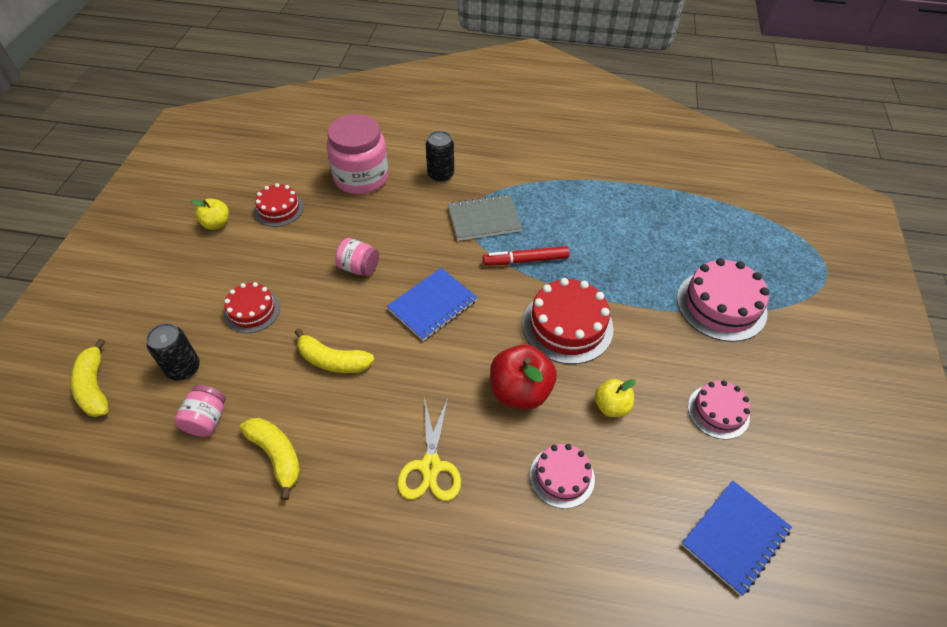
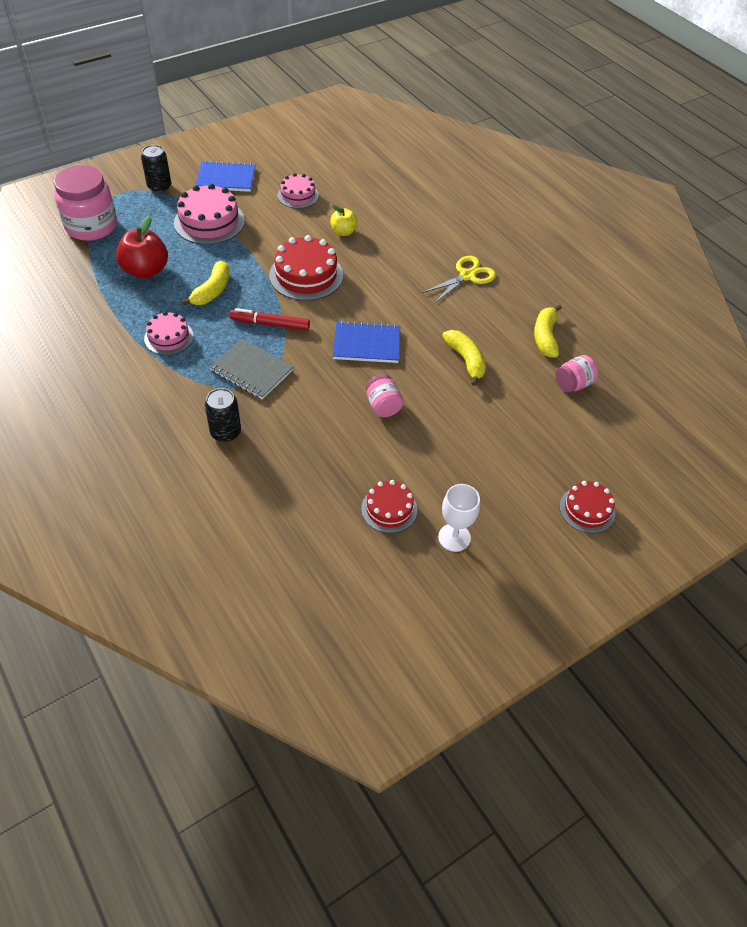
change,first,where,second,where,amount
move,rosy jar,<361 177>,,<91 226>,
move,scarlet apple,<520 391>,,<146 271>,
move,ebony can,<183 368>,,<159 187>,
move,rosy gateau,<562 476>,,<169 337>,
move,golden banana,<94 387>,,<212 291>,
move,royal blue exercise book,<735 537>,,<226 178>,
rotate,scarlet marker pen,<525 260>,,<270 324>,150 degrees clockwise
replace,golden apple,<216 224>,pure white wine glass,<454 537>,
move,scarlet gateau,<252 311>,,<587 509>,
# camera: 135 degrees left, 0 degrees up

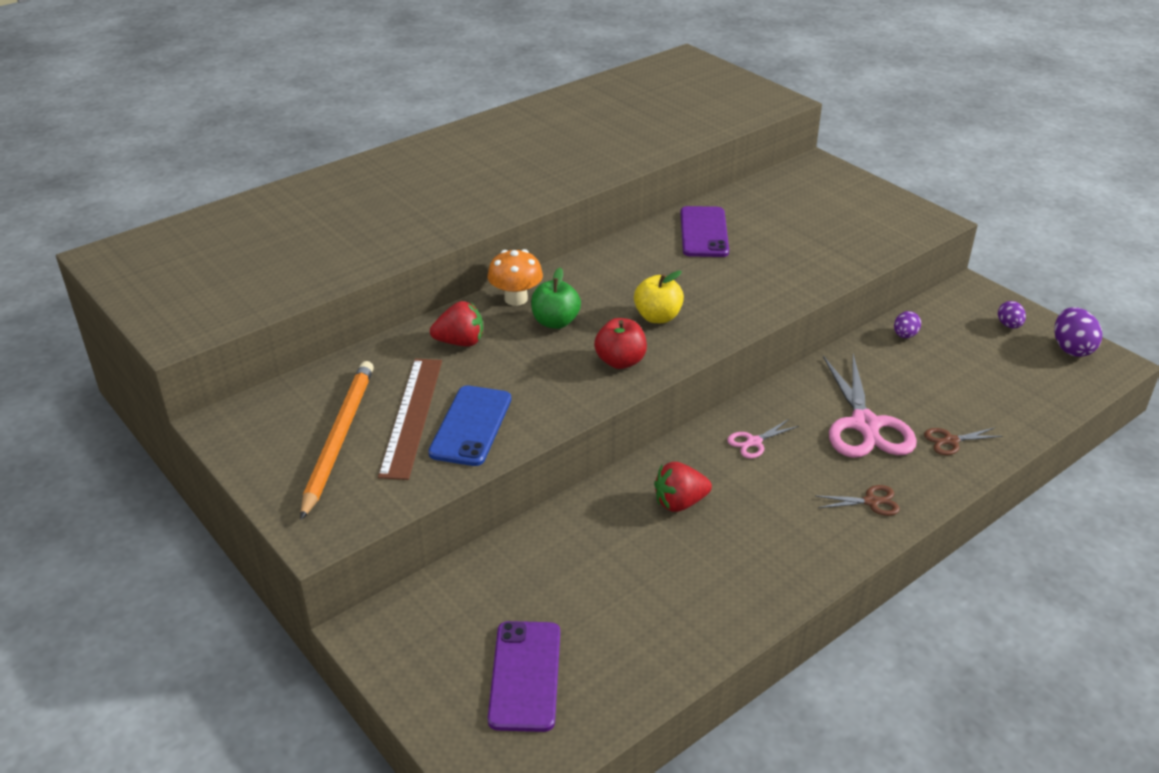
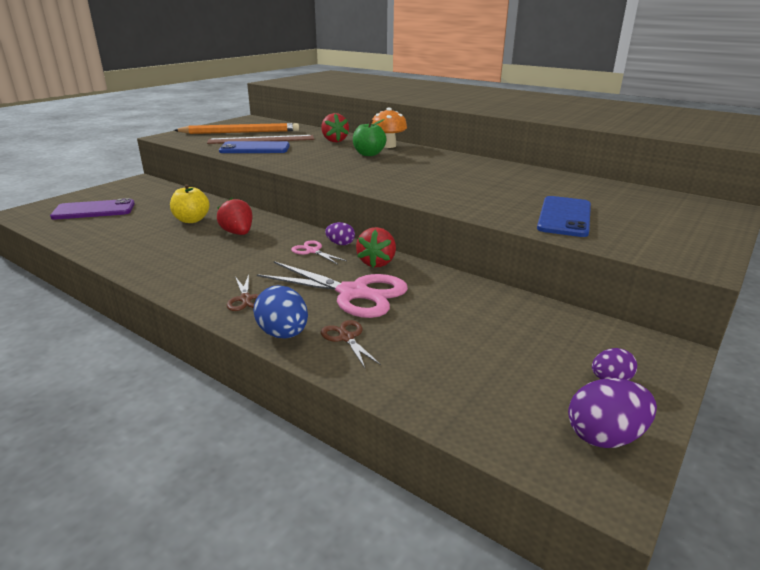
change,first,where,second,where,amount
move,golden apple,<657 317>,,<192 220>,
insert,,,royal blue toy egg,<283 334>,
rotate,rosy pair of scissors,<865 425>,,<353 293>,135 degrees counterclockwise
move,purple toy egg,<904 335>,,<340 244>,
insert,,,scarlet toy strawberry,<377 262>,
insert,,,royal blue phone,<564 217>,
delete,scarlet apple,<620 361>,,,
delete,purple phone,<704 232>,,,
# camera: 75 degrees right, 10 degrees down

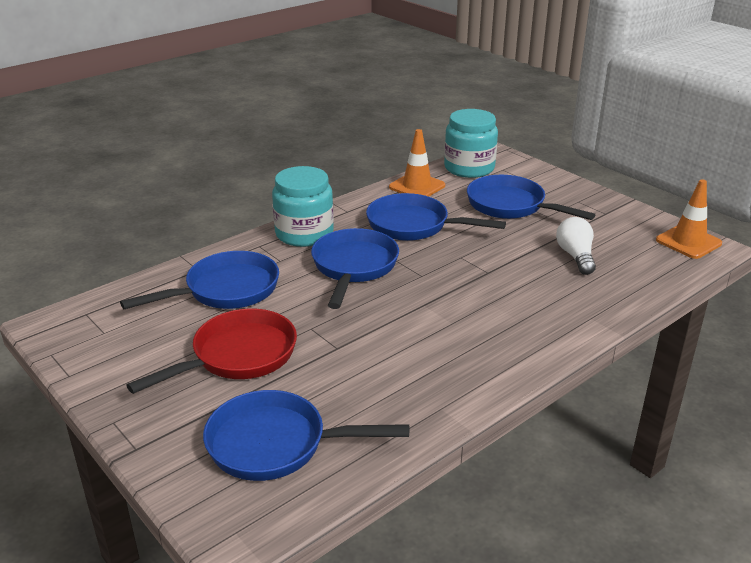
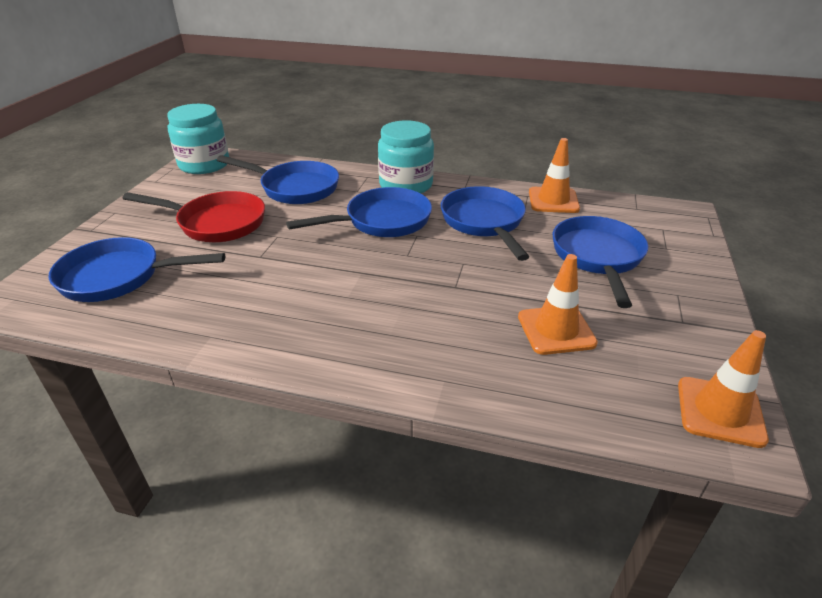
change,first,where,second,where,amount
rotate,royal blue frying pan,<276 444>,,<119 277>,60 degrees counterclockwise
move,teal jar,<469 168>,,<204 164>,
replace,pure white light bulb,<575 256>,bright orange road cone,<556 330>,
# camera: 55 degrees right, 5 degrees up

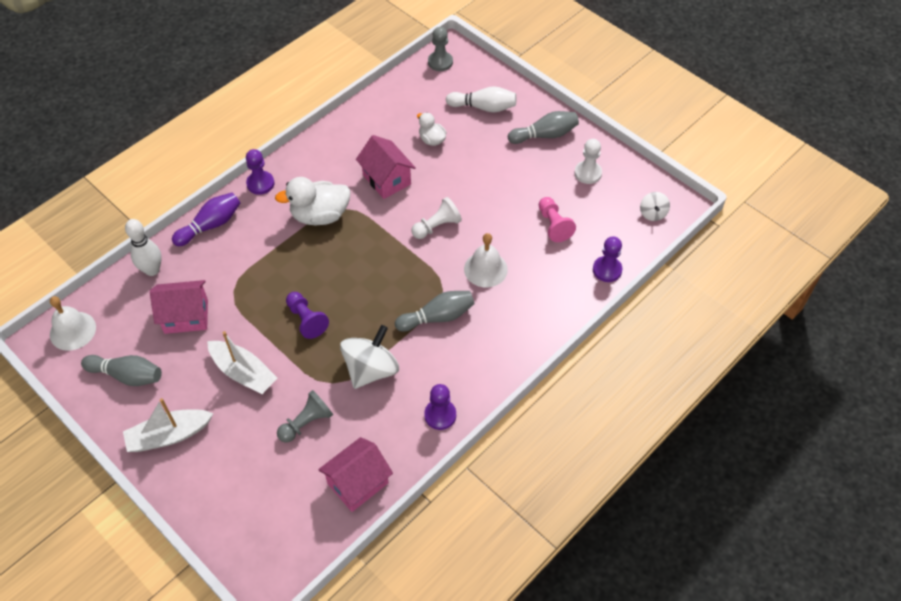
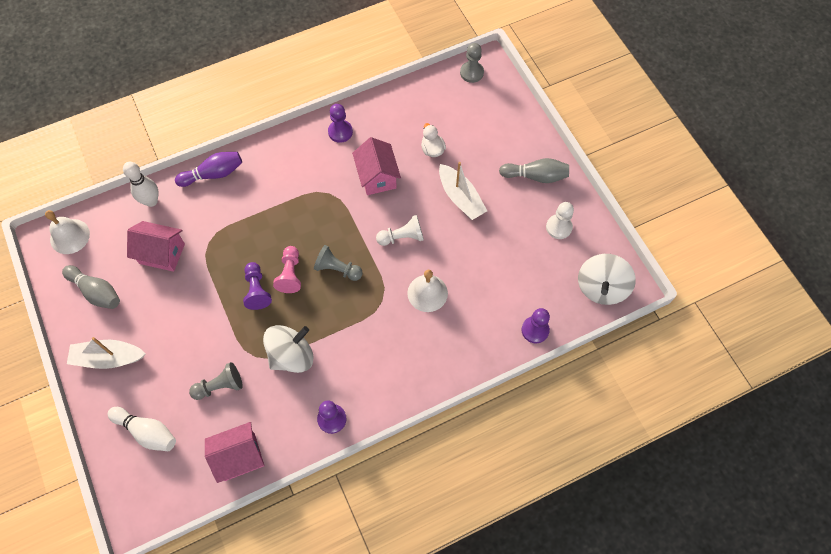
change,first,where,second,where,amount
move,pure white skittle,<483 107>,,<147 432>,
move,rosy chess pawn,<553 225>,,<290 274>,
insert,,,gray chess pawn,<337 269>,
move,purple chess pawn,<260 183>,,<340 132>,
move,pure white toy boat,<243 373>,,<460 197>,
resize,pure white whirligig,<652 213>,,<601 287>,x1.93
delete,pure white rubber duck,<320 215>,,,
delete,gray skittle,<437 317>,,,
# camera: 20 degrees right, 10 degrees up

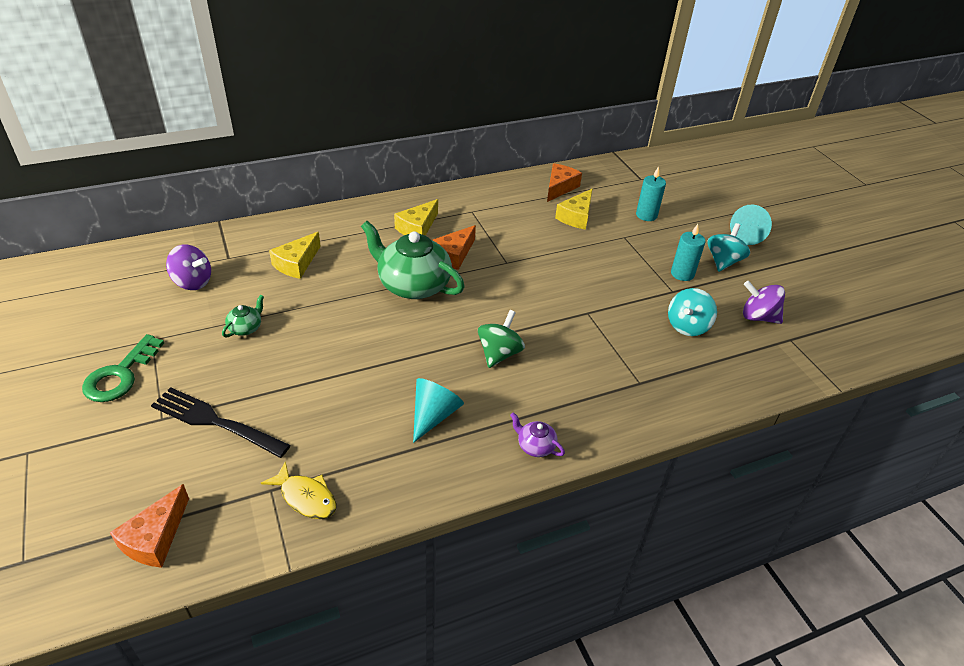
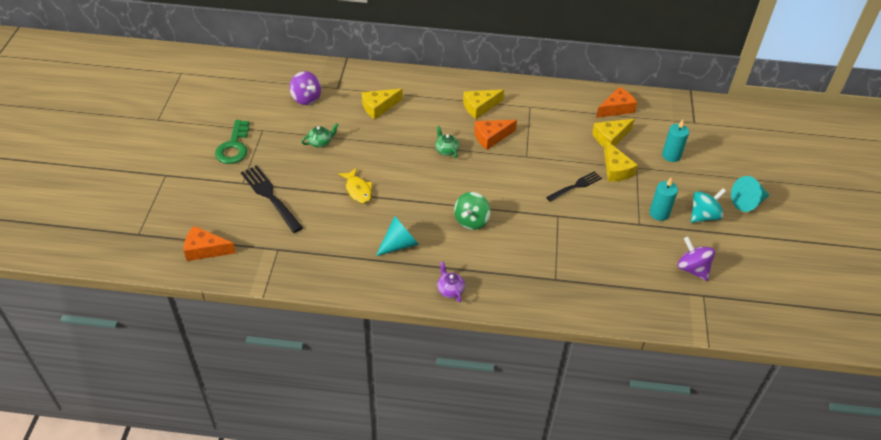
change,first,where,second,where,amount
rotate,bright orange piece of cheese,<155 538>,,<205 249>,45 degrees clockwise
rotate,green door key,<120 375>,,<234 147>,45 degrees counterclockwise
move,golden toy fish,<306 497>,,<358 190>,
resize,green china teapot,<413 285>,,<446 150>,x0.43
rotate,green whirligig,<499 353>,,<471 221>,150 degrees clockwise
insert,,,ebony dinner fork,<575 186>,
insert,,,golden piece of cheese,<616 169>,
delete,teal whirligig,<687 326>,,,
# camera: 30 degrees right, 5 degrees up

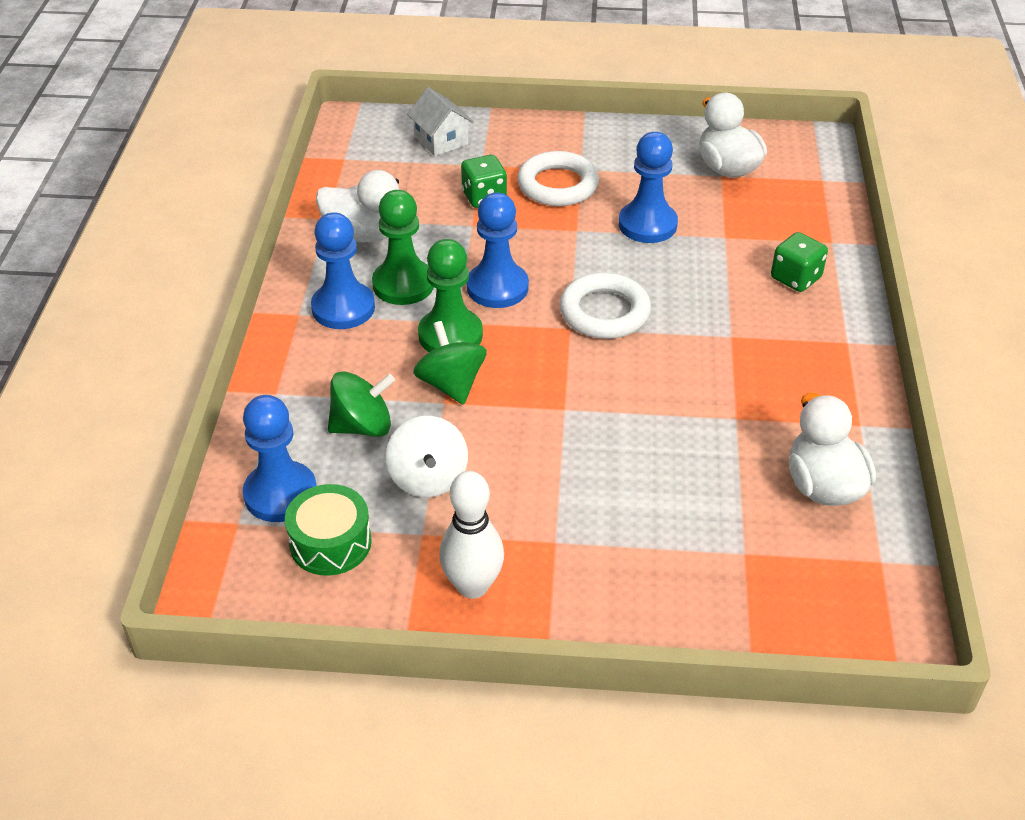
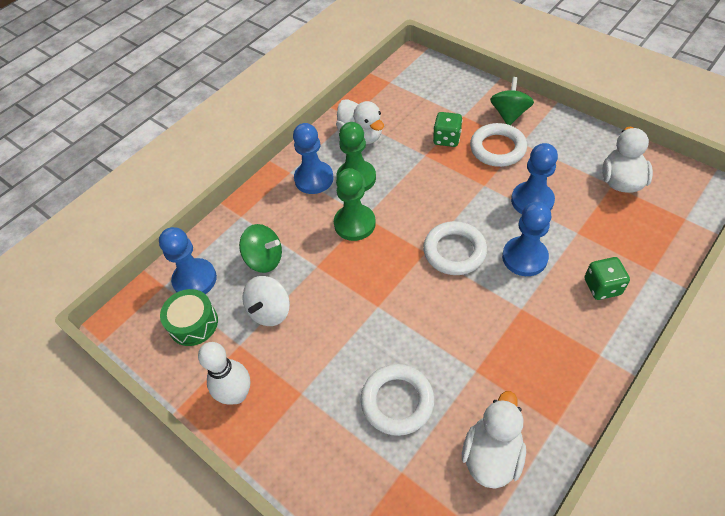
change,first,where,second,where,amount
insert,,,pure white torus,<397 401>,
move,green whirligig,<451 384>,,<509 114>,
move,royal blue chess pawn,<497 287>,,<524 257>,
delete,pure white toy house,<441 140>,,,
# camera: 40 degrees right, 10 degrees up

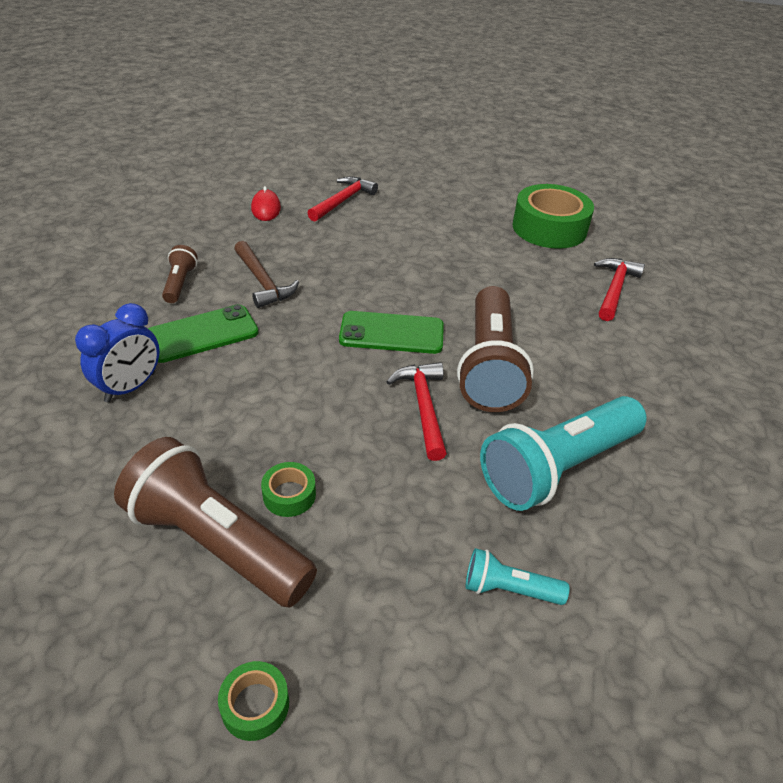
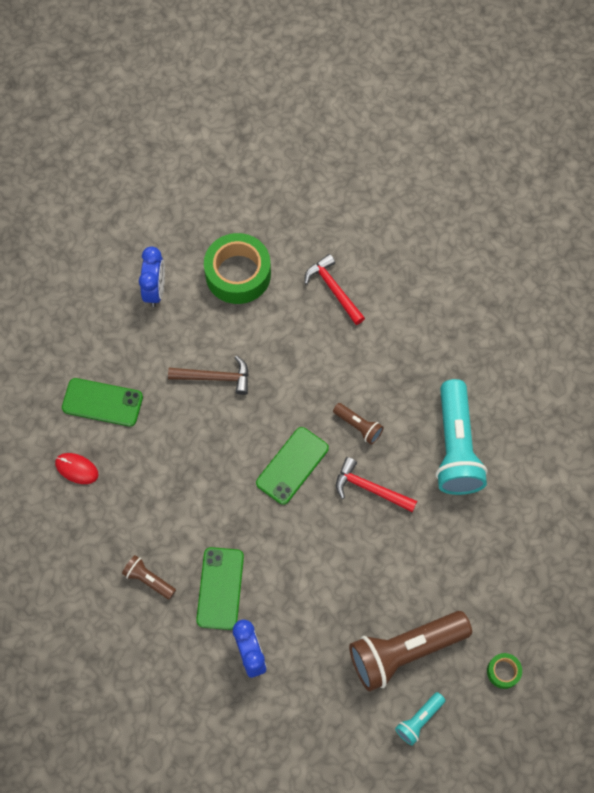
change,first,where,second,where,amount
replace,scarlet claw hammer,<343 201>,green phone,<102 402>,
insert,,,royal blue clock,<155 290>,
move,brown claw hammer,<262 282>,,<215 377>,
resize,brown torch,<489 366>,,<358 426>,x0.47
move,teal torch,<508 589>,,<419 720>,
delete,green roll of tape,<289 495>,,,
# camera: 55 degrees left, 25 degrees up

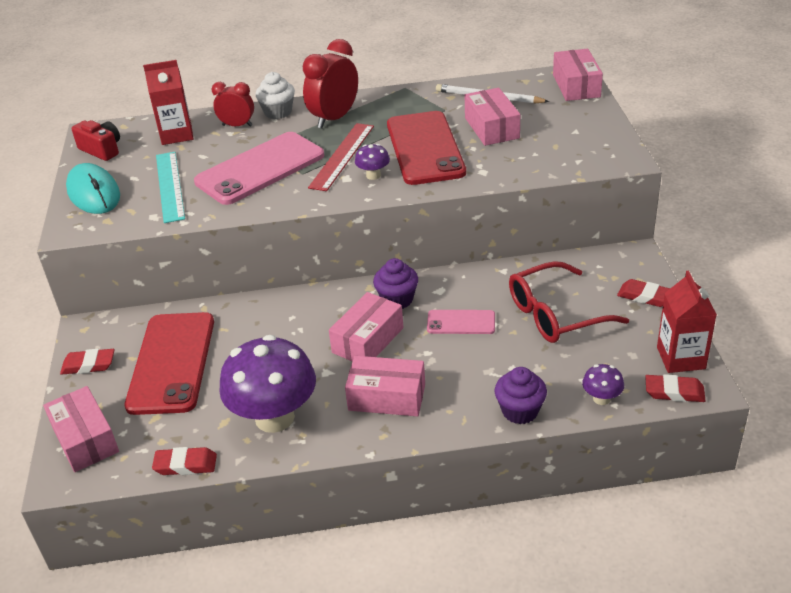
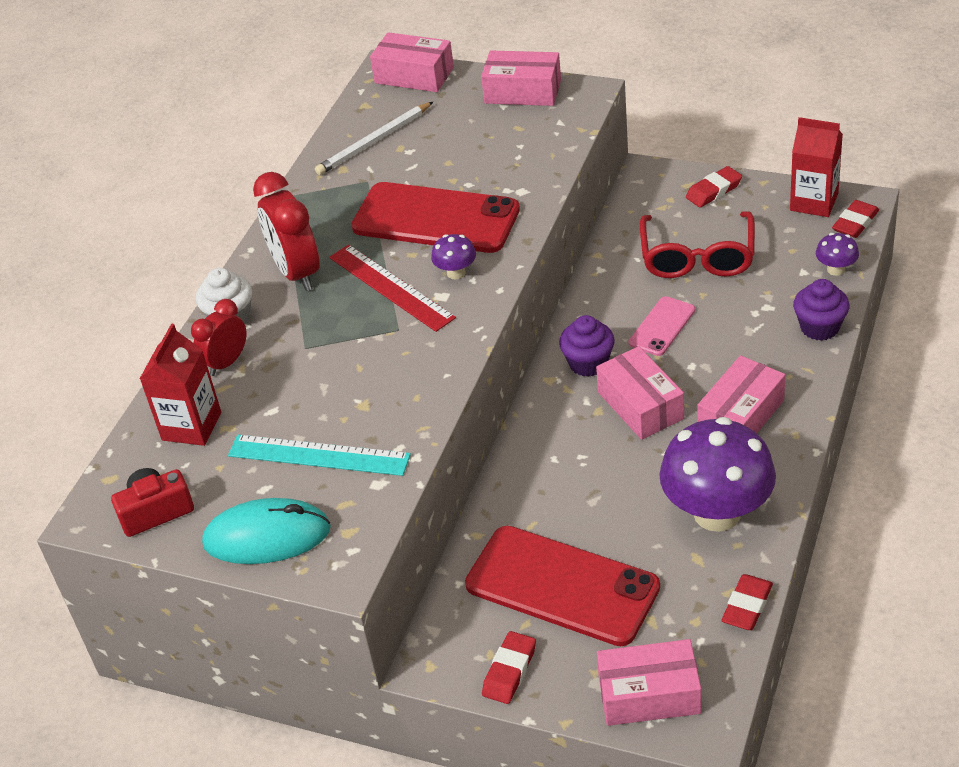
change,first,where,second,where,amount
move,rosy package,<491 128>,,<522 91>,
delete,rosy phone,<260 168>,,,
# camera: 60 degrees left, 5 degrees up

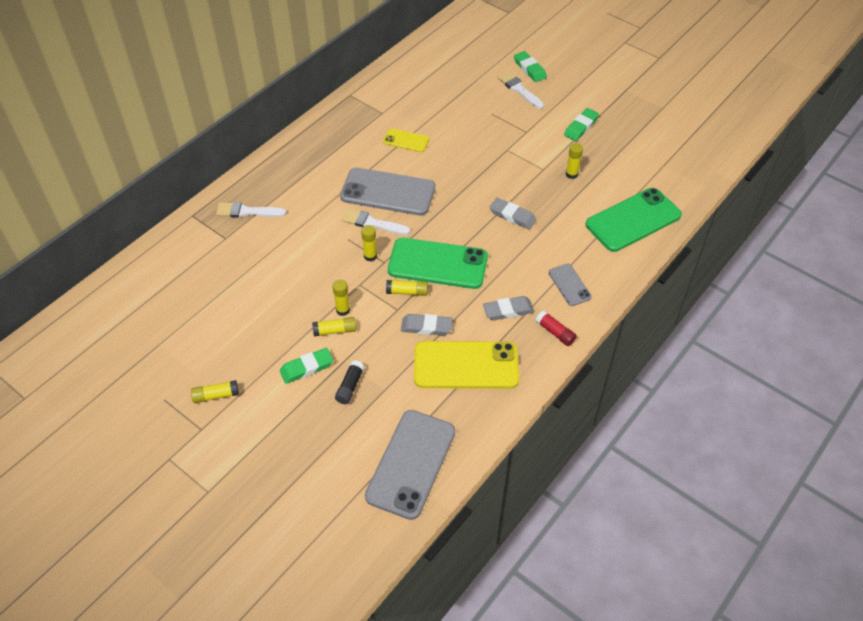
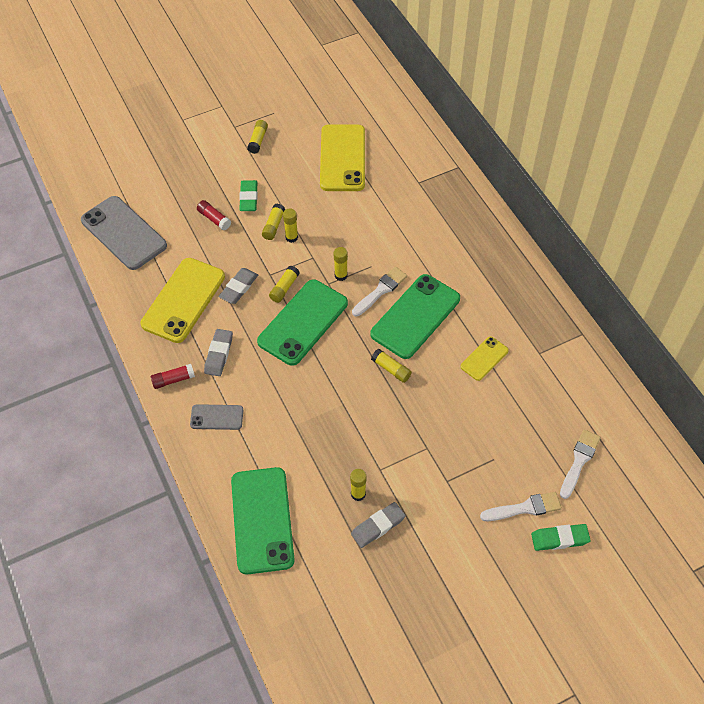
change,first,where,second,where,amount
recolor,ebony glue stick,<350 386>,scarlet glue stick,<214 219>,
insert,,,golden phone,<342 158>,
move,gray pencil eraser,<512 216>,,<378 526>,
recolor,gray phone,<388 192>,green phone,<415 316>,
insert,,,golden glue stick,<391 369>,
move,pure white brush,<247 211>,,<579 461>,
delete,green pencil eraser,<581 127>,,,
# camera: 115 degrees right, 5 degrees up

